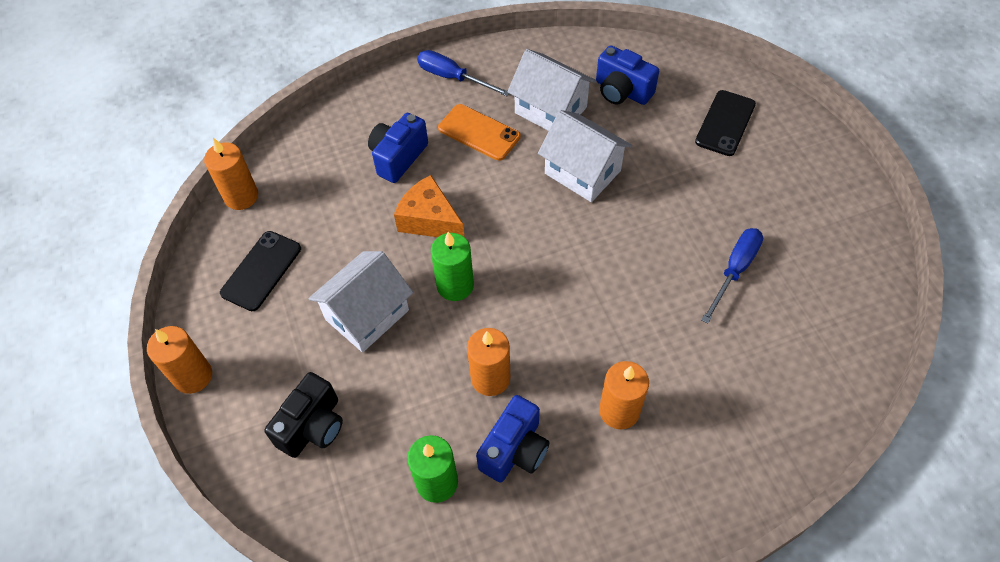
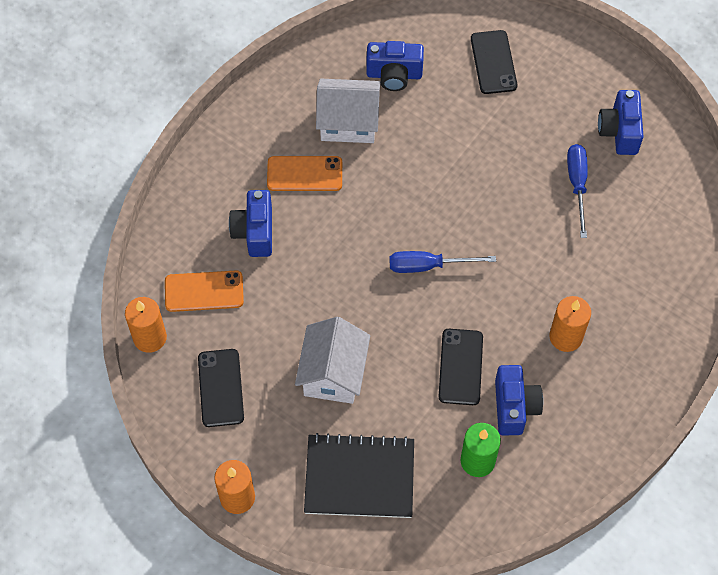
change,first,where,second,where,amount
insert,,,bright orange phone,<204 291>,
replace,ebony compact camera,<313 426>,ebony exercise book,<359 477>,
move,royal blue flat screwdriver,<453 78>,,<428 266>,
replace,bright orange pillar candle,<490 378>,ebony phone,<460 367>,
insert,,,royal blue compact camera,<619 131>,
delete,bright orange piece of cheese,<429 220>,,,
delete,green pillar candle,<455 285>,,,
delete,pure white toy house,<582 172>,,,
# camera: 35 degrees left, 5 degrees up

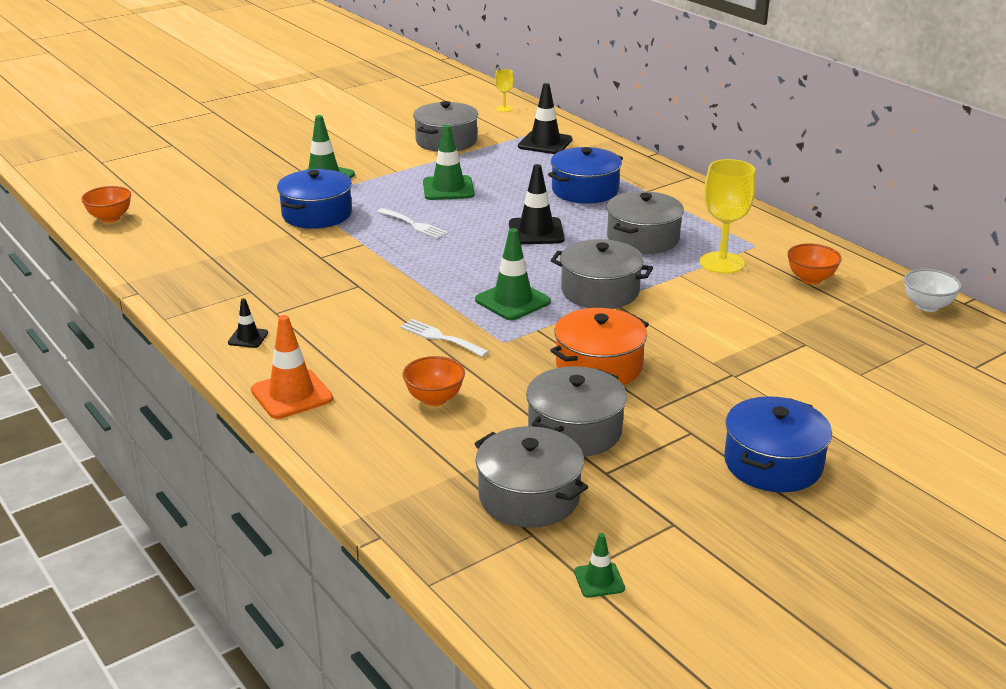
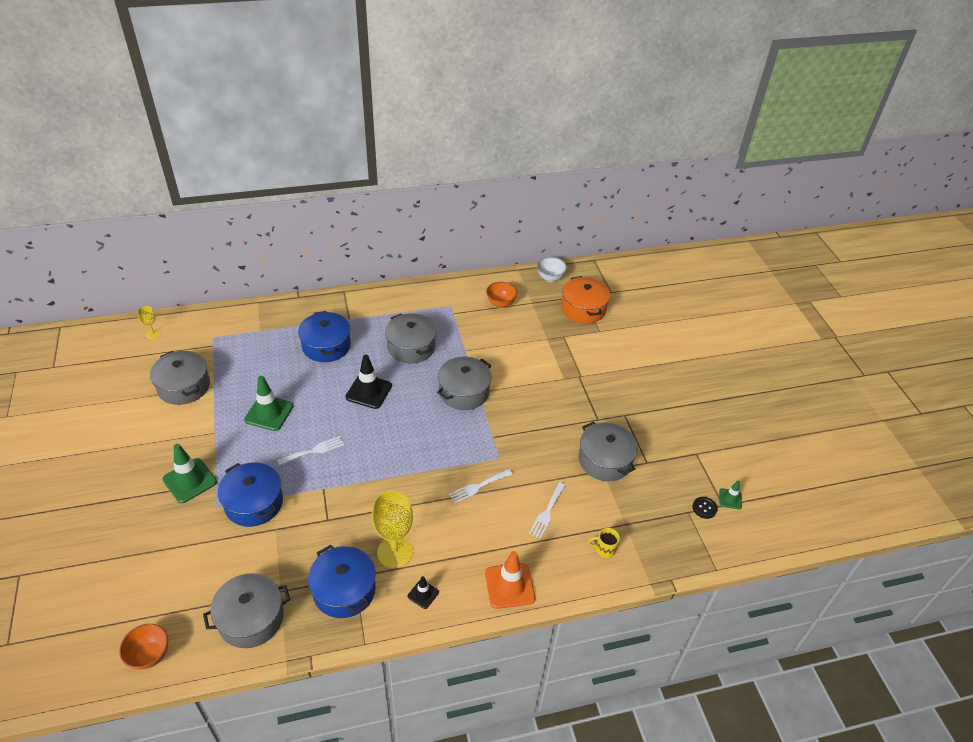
change,first,where,second,where,amount
move,gray cooking pot,<529 496>,,<251 618>,
move,royal blue cooking pot,<773 464>,,<344 590>,
move,golden wine glass,<722 263>,,<395 552>,
replace,bright orange deep dish,<434 399>,pure white dinner fork,<547 512>,
move,bright orange cooking pot,<599 366>,,<583 308>,
insert,,,golden coffee mug,<604 549>,
insert,,,ebony sewing button,<704 508>,
delete,green road cone,<512 301>,,,
delete,ebony road cone,<545 143>,,,
# camera: 70 degrees left, 15 degrees up

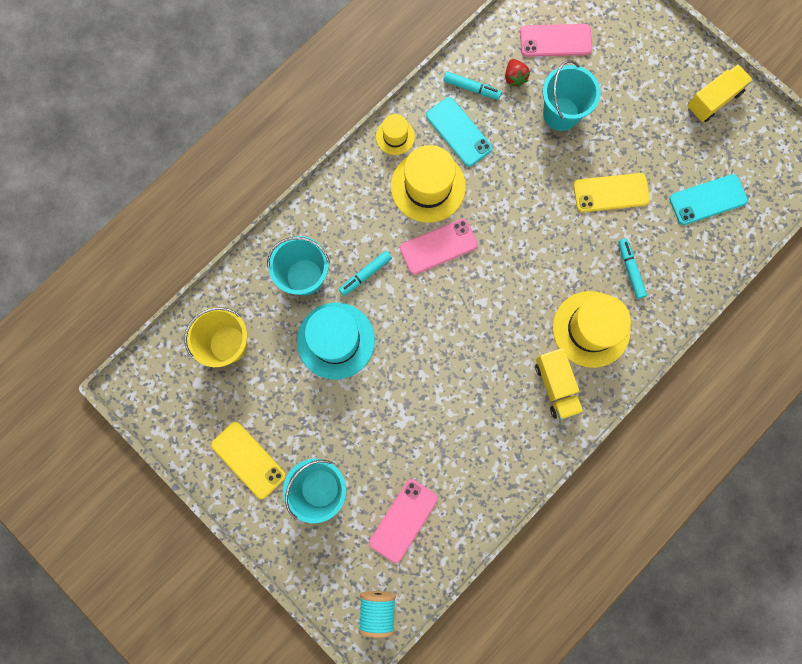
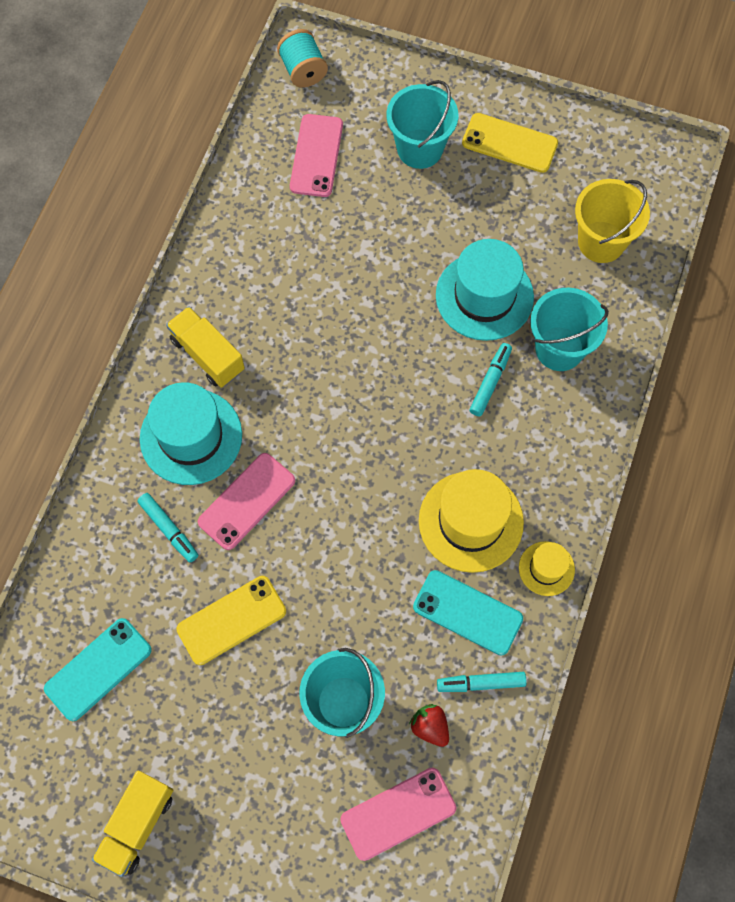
change,first,where,second,where,amount
recolor,golden top hat,<591 329>,teal top hat,<191 436>,
move,rosy phone,<438 246>,,<246 501>,
# camera: 155 degrees right, 10 degrees down

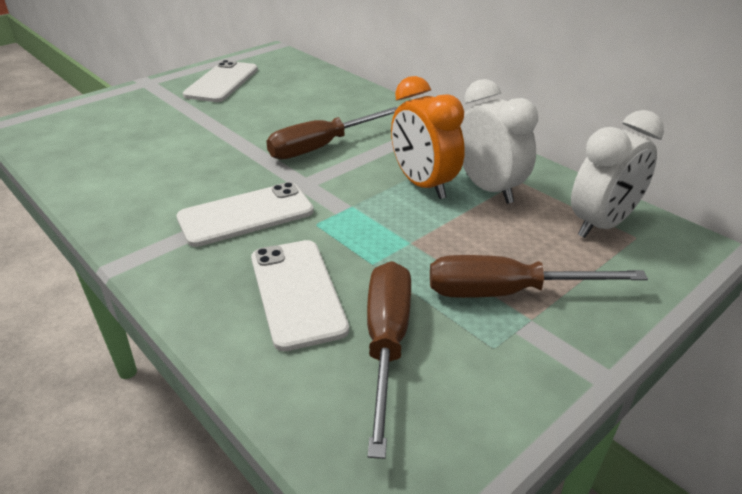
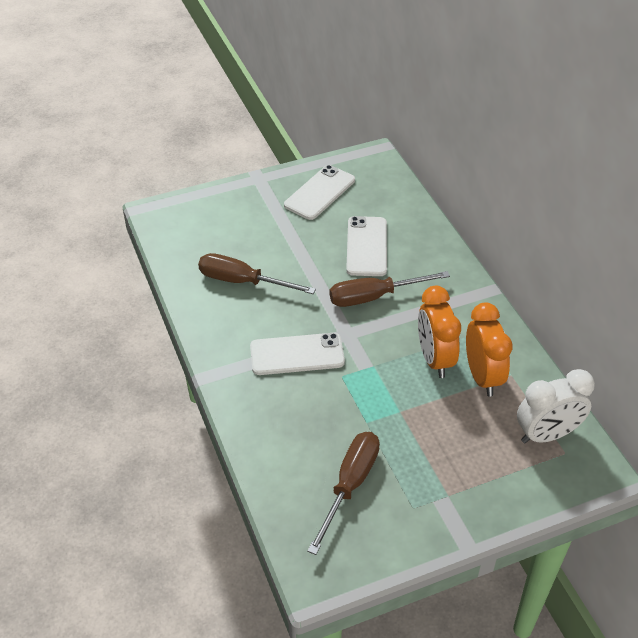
change,first,where,second,where,amount
move,brown flat screwdriver,<506 292>,,<242 282>,
move,pure white phone,<297 292>,,<366 246>,
recolor,pure white clock,<489 189>,bright orange clock,<482 377>,
# camera: 20 degrees right, 10 degrees up

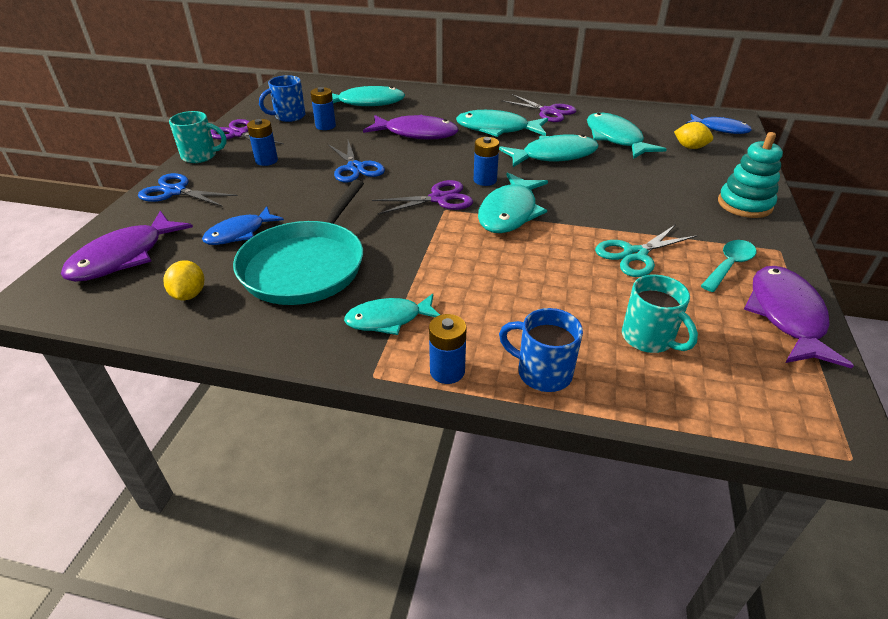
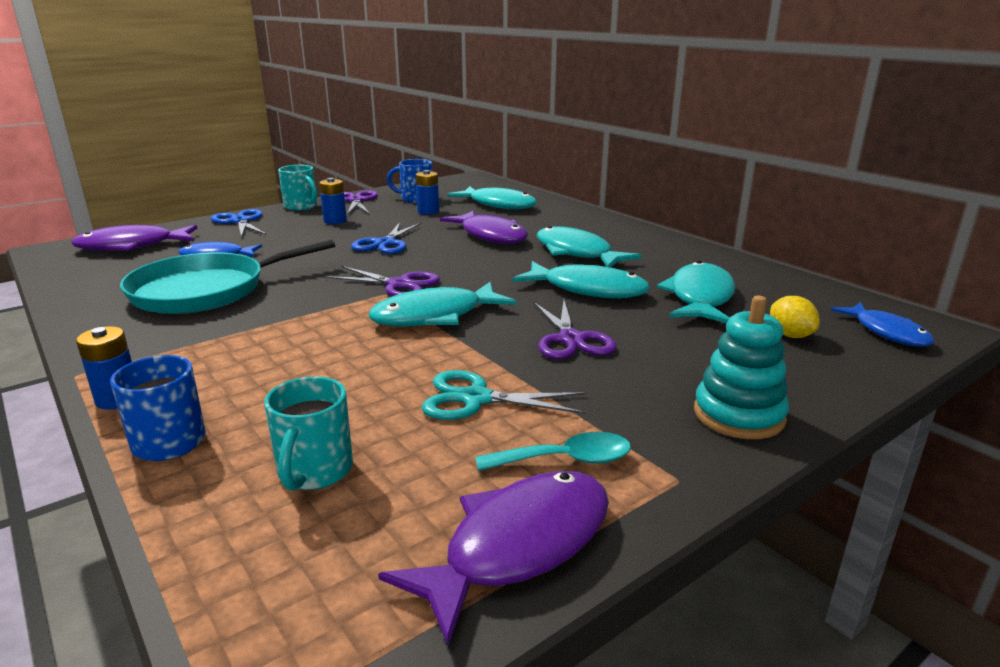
change,first,where,second,where,amount
move,purple pair of scissors,<548 111>,,<571 339>,
delete,golden toy lemon,<189 294>,,,
delete,teal toy fish,<389 319>,,,
delete,royal blue AA battery,<485 180>,,,
# camera: 40 degrees right, 15 degrees down

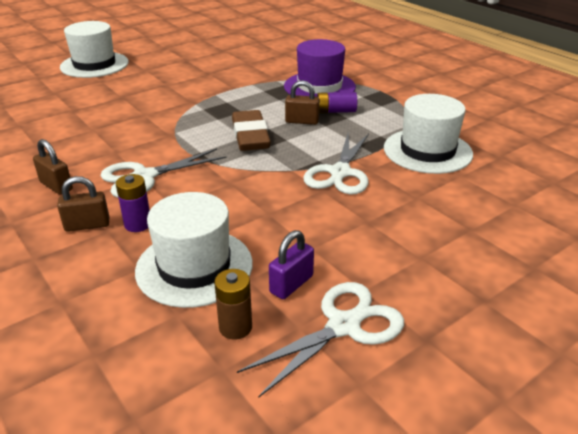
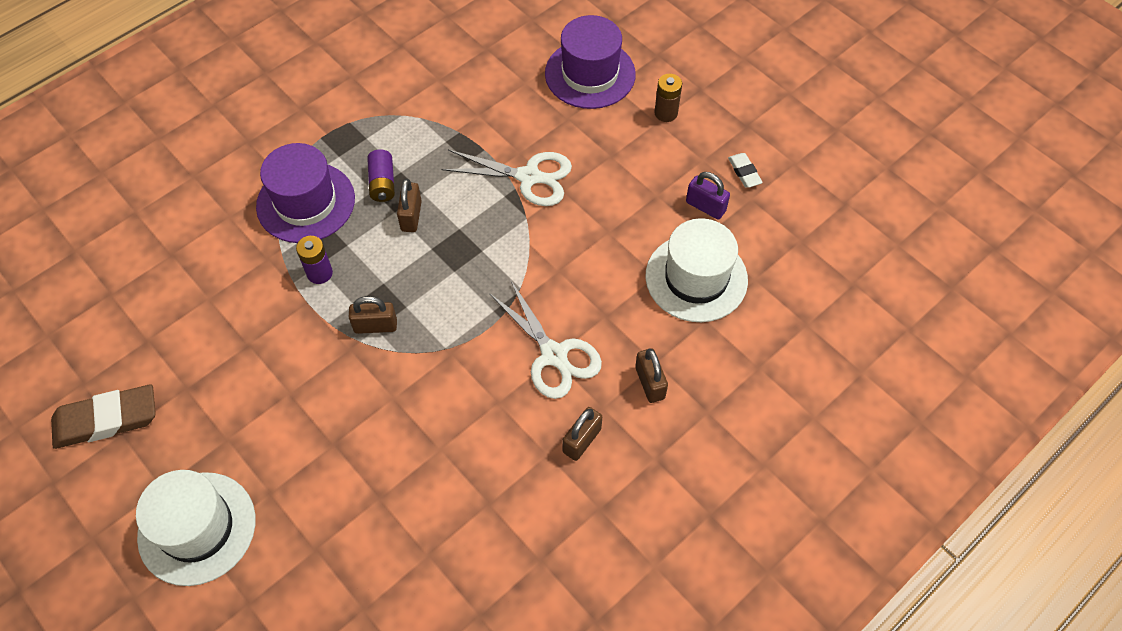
change,first,where,second,where,amount
move,brown pencil eraser,<250 136>,,<106 420>,
move,purple AA battery,<138 224>,,<319 273>,
insert,,,brown small lock,<375 326>,
insert,,,purple top hat,<590 74>,
move,brown AA battery,<235 327>,,<666 113>,
replace,pure white pair of scissors,<343 326>,pure white pencil eraser,<744 172>,
delete,pure white top hat,<427 151>,,,
# camera: 95 degrees left, 25 degrees up

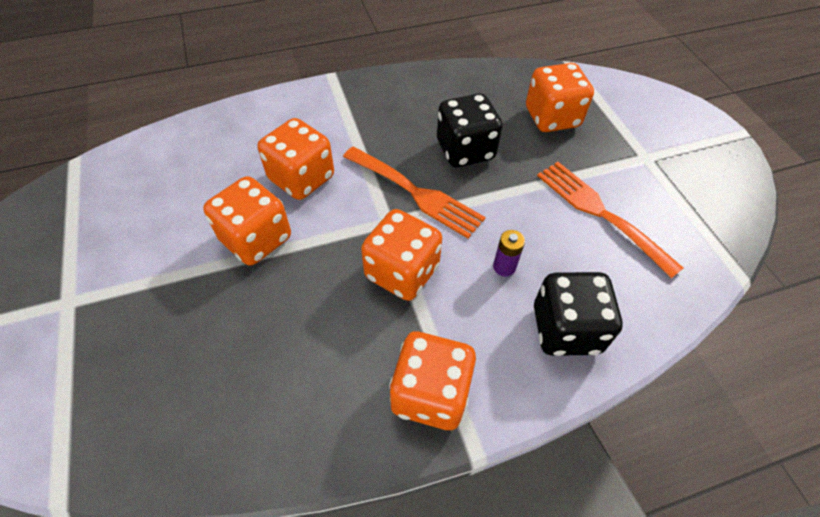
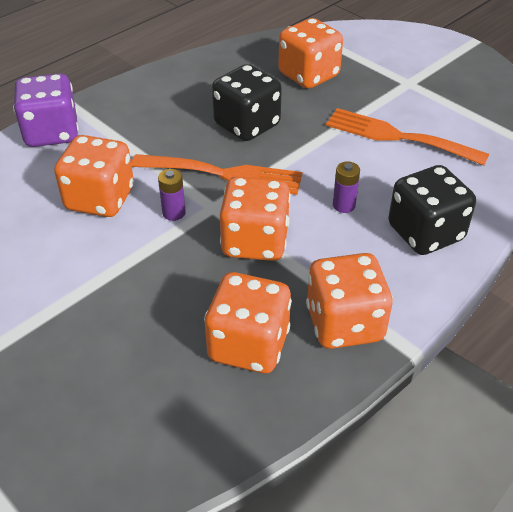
change,first,where,second,where,amount
insert,,,purple game die,<52 133>,
insert,,,purple AA battery,<174 213>,
move,bright orange game die,<256 239>,,<248 345>,
# camera: 25 degrees left, 10 degrees down

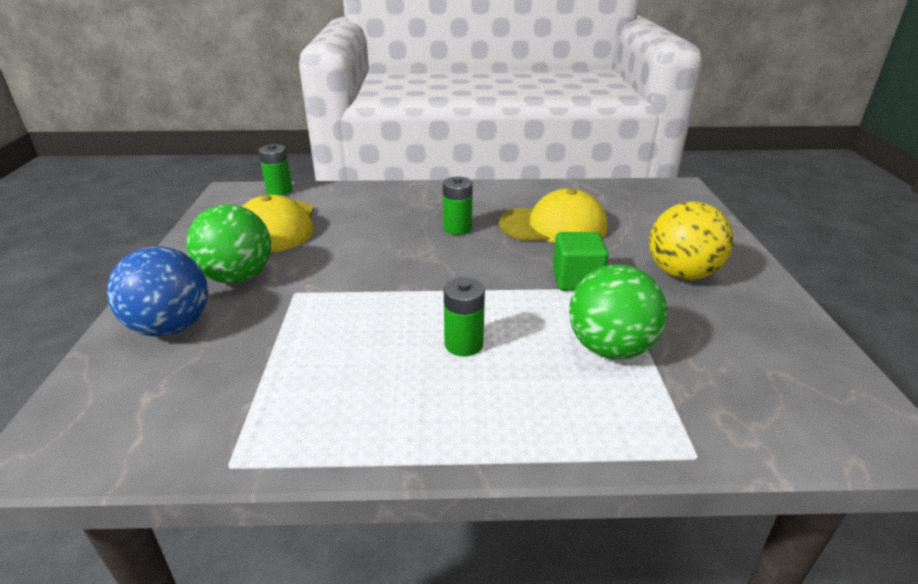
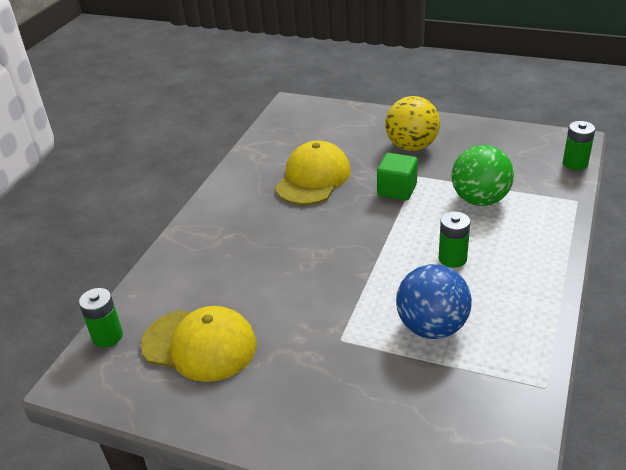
change,first,where,second,where,amount
move,royal blue ball,<171 327>,,<432 327>,
move,green AA battery,<457 228>,,<575 163>,
delete,green ball,<238 277>,,,
# camera: 65 degrees left, 5 degrees up

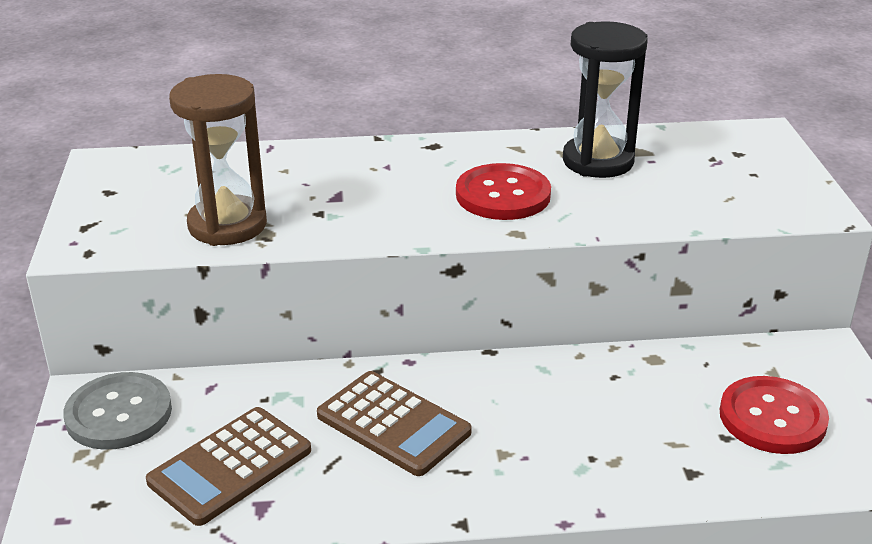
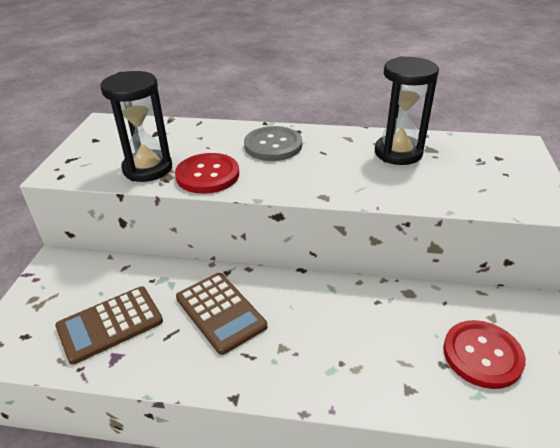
change,first,where,second,where,amount
recolor,brown sand timer,<227 225>,ebony sand timer,<147 169>,
move,scarlet sewing button,<503 195>,,<207 175>,
move,gray sewing button,<119 414>,,<273 145>,
# camera: 15 degrees right, 5 degrees up

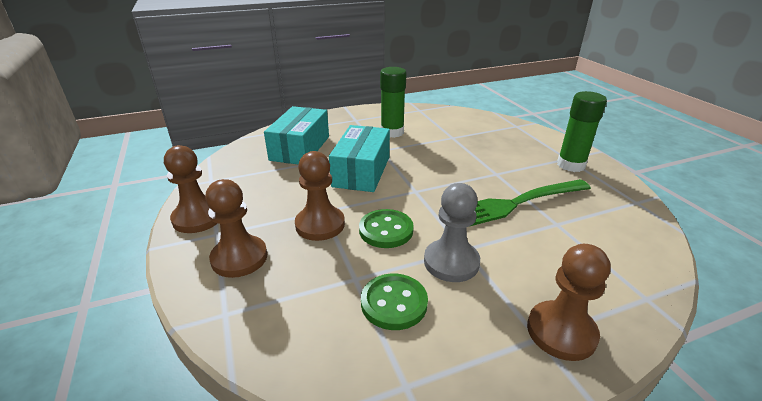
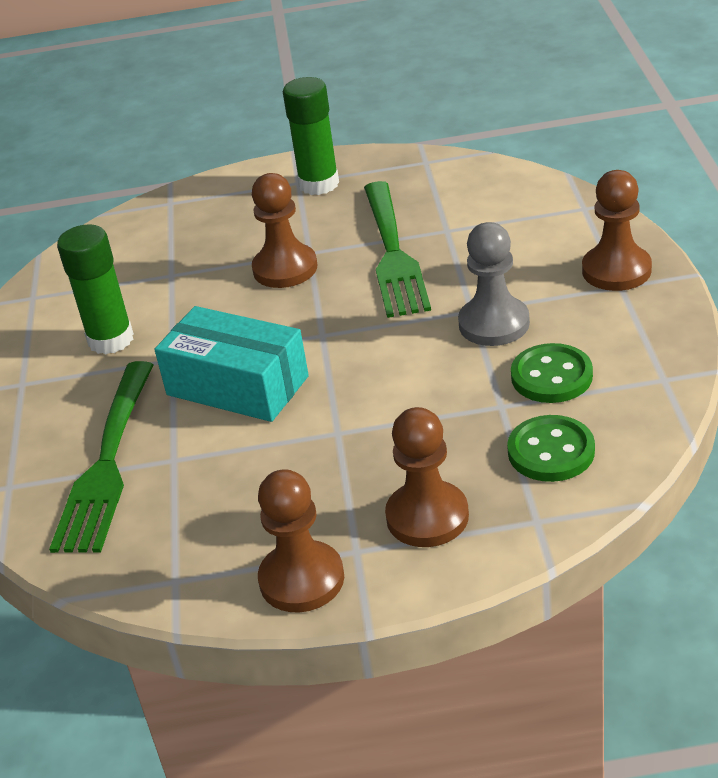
change,first,where,second,where,amount
replace,teal package,<300 148>,green dinner fork,<107 461>,
move,brown chess pawn,<320 225>,,<285 268>,
move,green sewing button,<386 230>,,<551 451>,
# camera: 70 degrees left, 5 degrees up

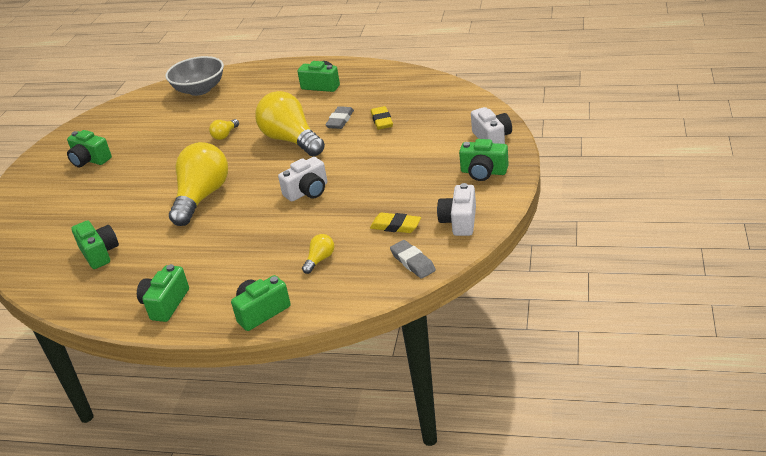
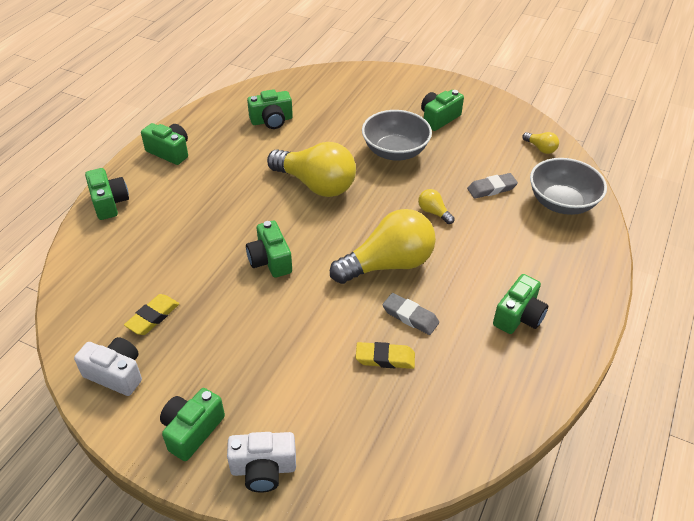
change,first,where,second,where,amount
recolor,pure white compact camera,<307 191>,green compact camera,<270 260>,
insert,,,gray deep dish,<395 151>,
move,gray pencil eraser,<413 262>,,<491 188>,
move,golden light bulb,<320 259>,,<540 148>,
# camera: 100 degrees right, 10 degrees up

